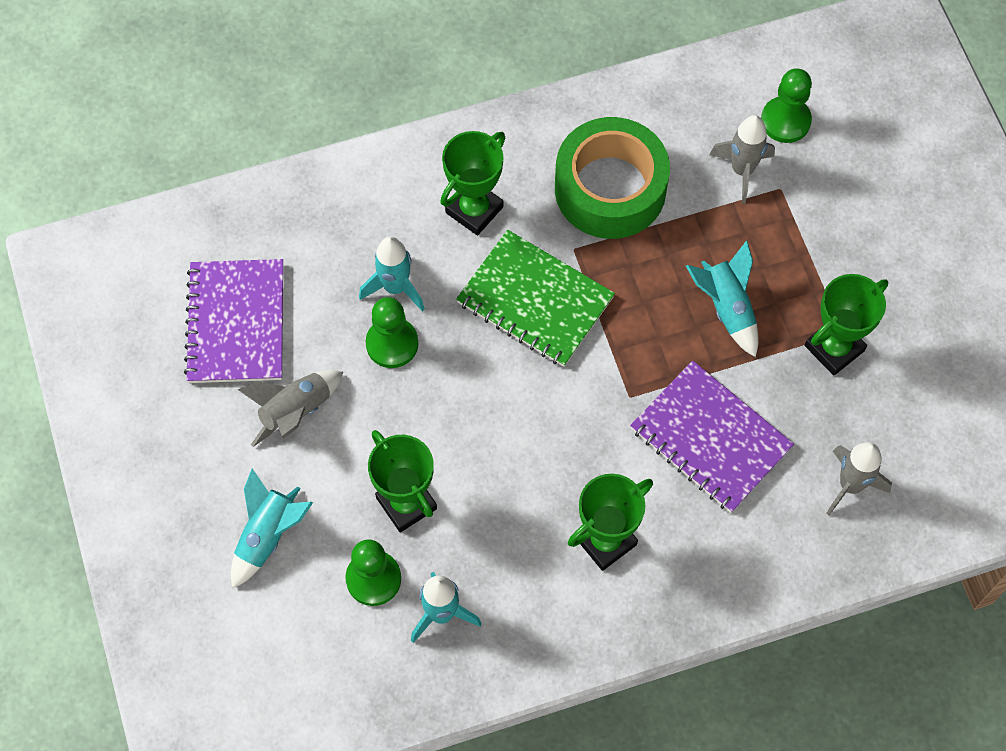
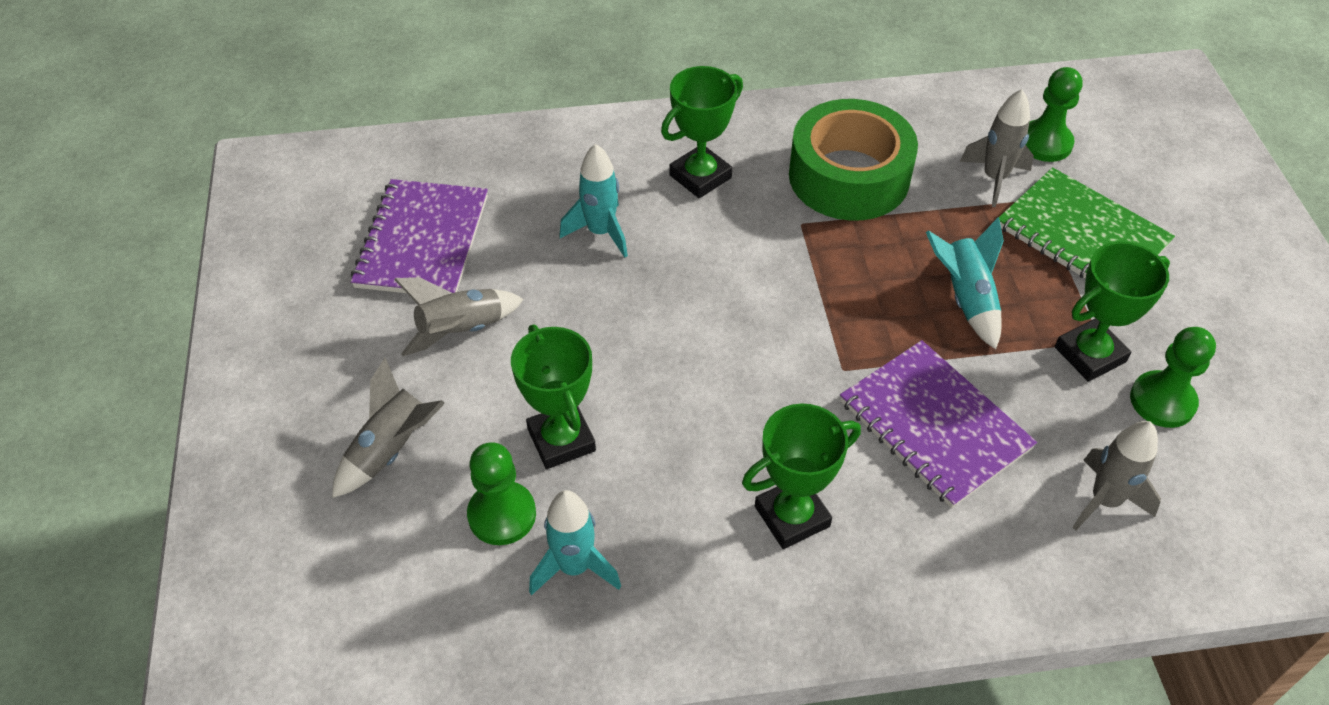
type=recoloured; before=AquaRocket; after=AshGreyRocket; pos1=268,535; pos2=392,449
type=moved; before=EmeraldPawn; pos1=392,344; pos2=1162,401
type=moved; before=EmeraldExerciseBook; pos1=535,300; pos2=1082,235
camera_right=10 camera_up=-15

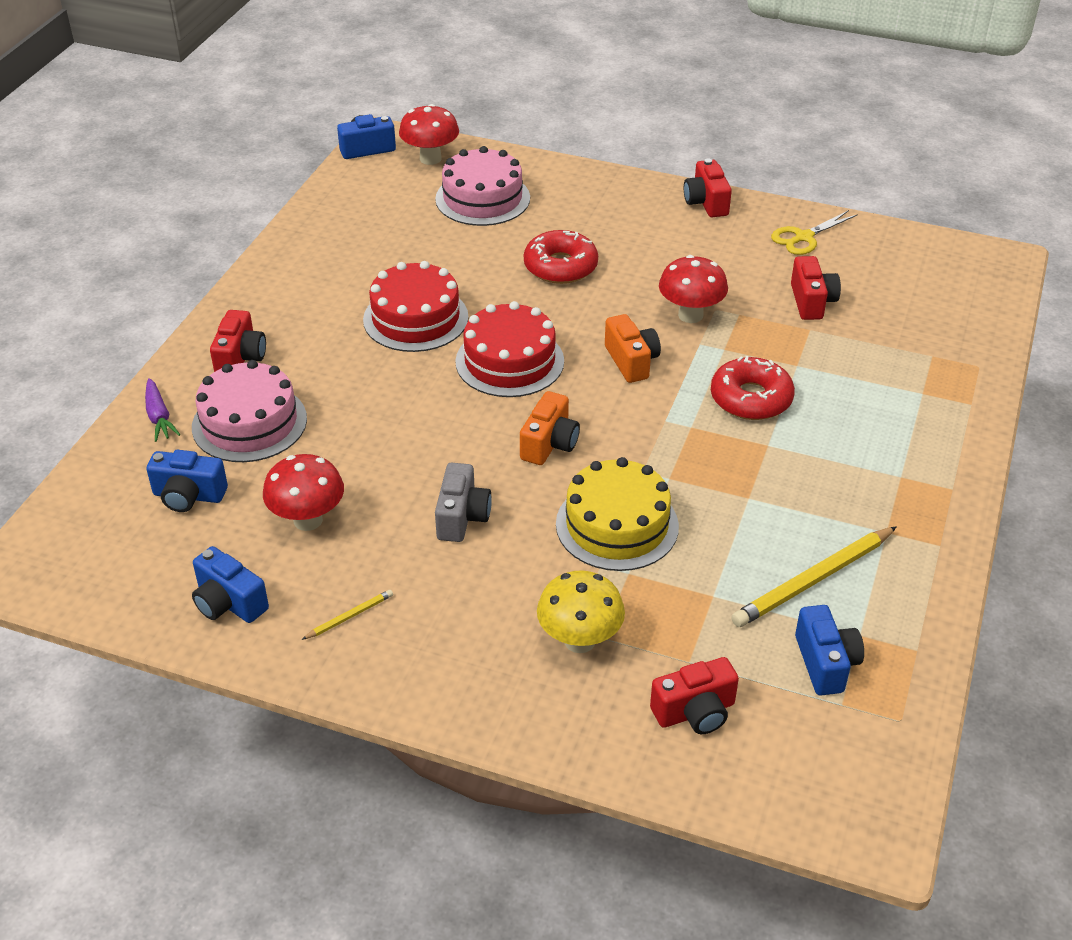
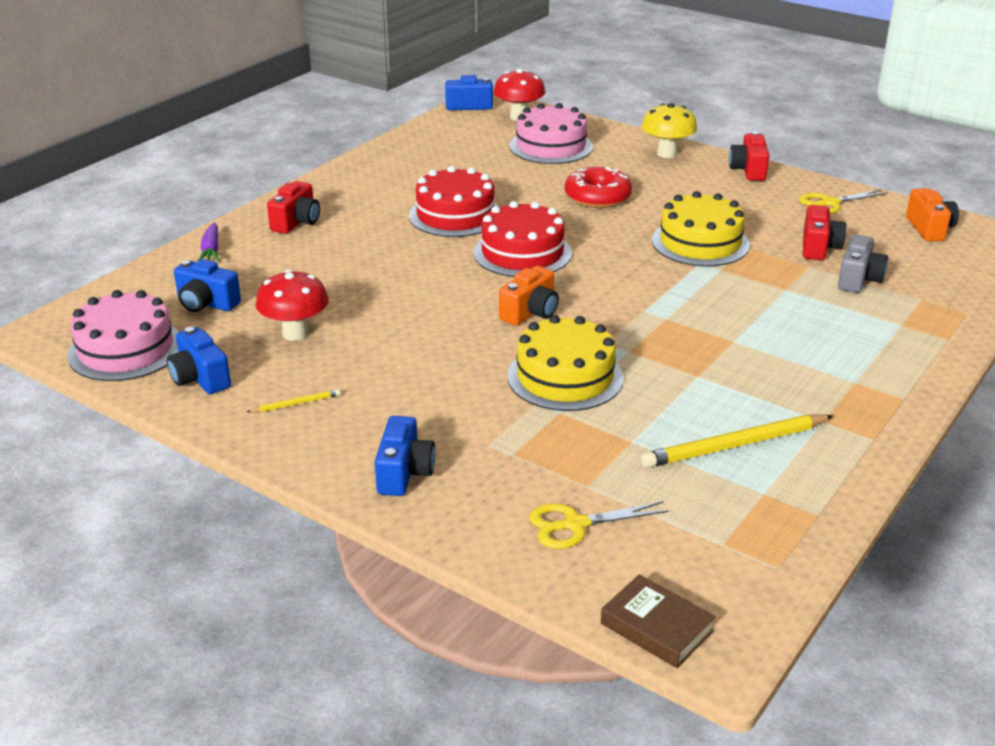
type=moved; before=PinkGateau; pos1=249,423; pos2=126,349
type=moved; before=AshGreyCompactCamera; pos1=462,517; pos2=858,279
type=moved; before=BrightYellowMushroom; pos1=579,640; pos2=666,154
type=moved; before=OrangeColouredCompactCamera; pos1=631,361; pos2=929,229
type=replaced; before=ScarletCompactCamera; after=BrightYellowShears; pos1=695,712; pos2=575,525
type=replaced; before=ScarletMushroom; after=BrightYellowGateau; pos1=690,315; pos2=700,243
type=removed; before=ScarletDonut; pos1=751,398
type=moved; before=BlueCompactCamera; pos1=825,663; pos2=404,473
type=added; after=BrownHardcover; pos2=656,627
camera_right=15 camera_up=-10

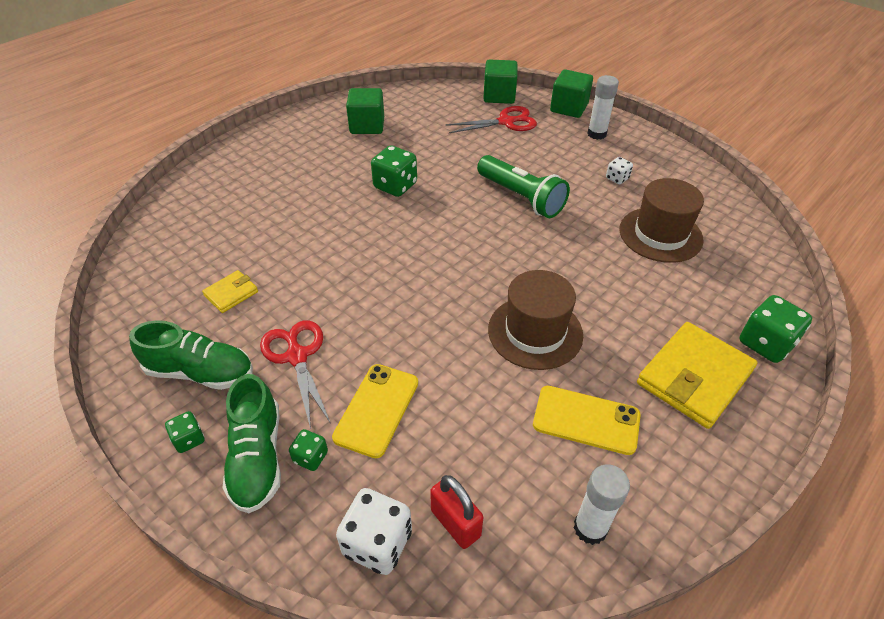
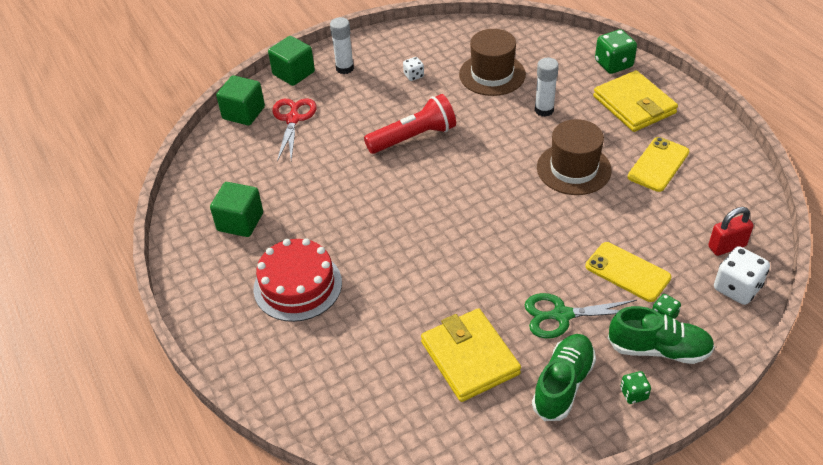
type=resized; before=BrightYellowBillfold; pos1=231,293; pos2=469,358; scale=2.01
type=recoloured; before=ScarletShears; after=EmeraldShears; pos1=297,356; pos2=561,315
type=removed; before=EmeraldDie; pos1=395,186
type=recoloured; before=EmeraldTorch; after=ScarletTorch; pos1=521,197; pos2=413,137
type=moved; before=SnowWhiteGlue; pos1=590,528; pos2=544,110
type=added; after=ScarletGateau; pos2=297,285
camera_right=-70 camera_up=0

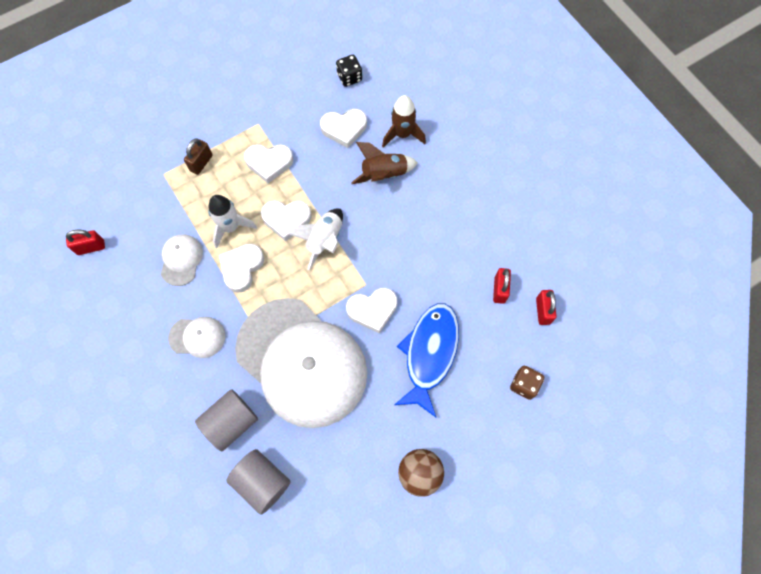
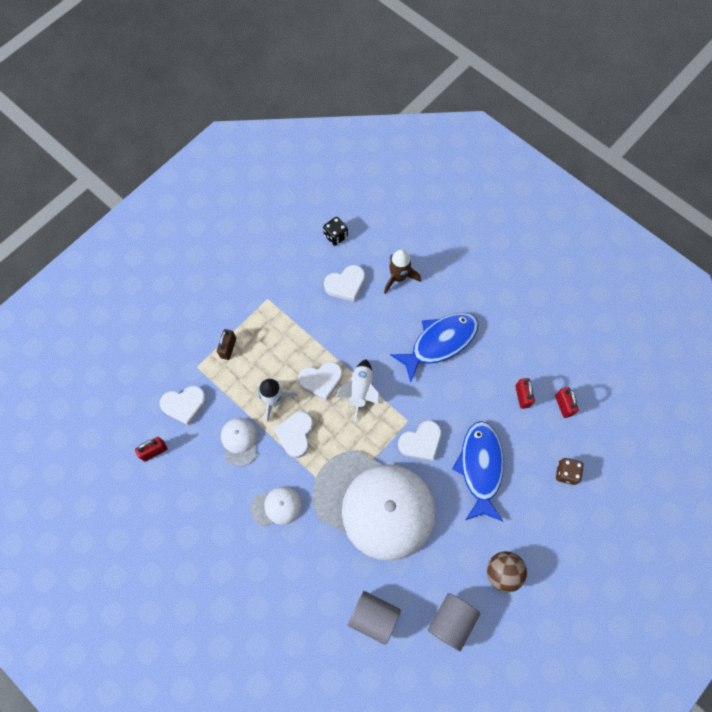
type=moved; before=AshGreySolidCylinder; pos1=231,422; pos2=451,621
type=moved; before=SnowWhiteHeartShape; pos1=269,163; pos2=184,405
type=removed; before=BrownRocket; pos1=384,174
type=added; after=BlueToyFish; pos2=440,342
camera_right=-15 camera_up=0

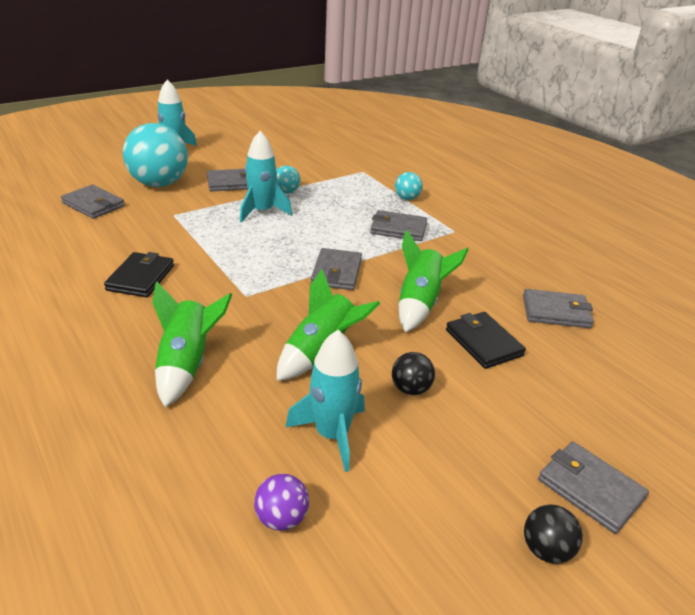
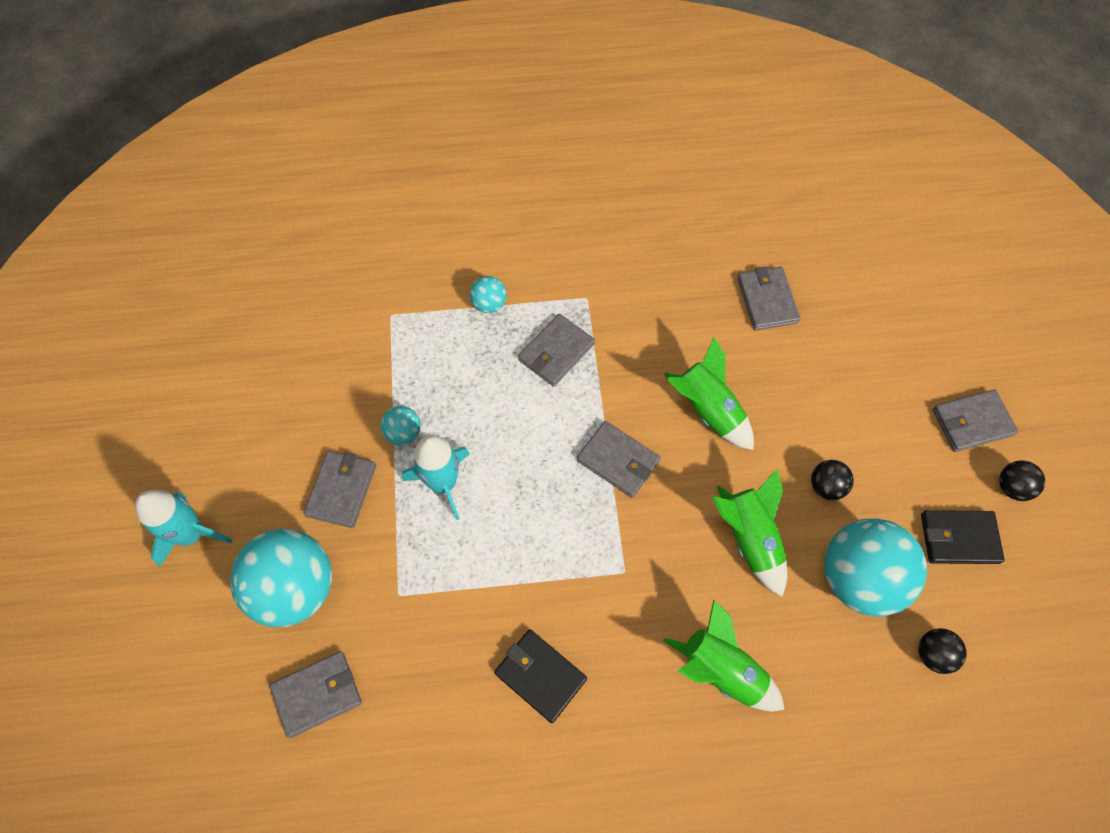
type=recoloured; before=VioletSphere; after=JetBlackSphere; pos1=282,518; pos2=933,654
type=replaced; before=AquaRocket; after=AquaSphere; pos1=332,434; pos2=859,578
type=moved; before=JetBlackBillfold; pos1=483,343; pos2=959,538
type=turned; before=AshGreyBillfold; pos1=556,312; pos2=767,300; turn=-45
camera_right=-60 camera_up=30

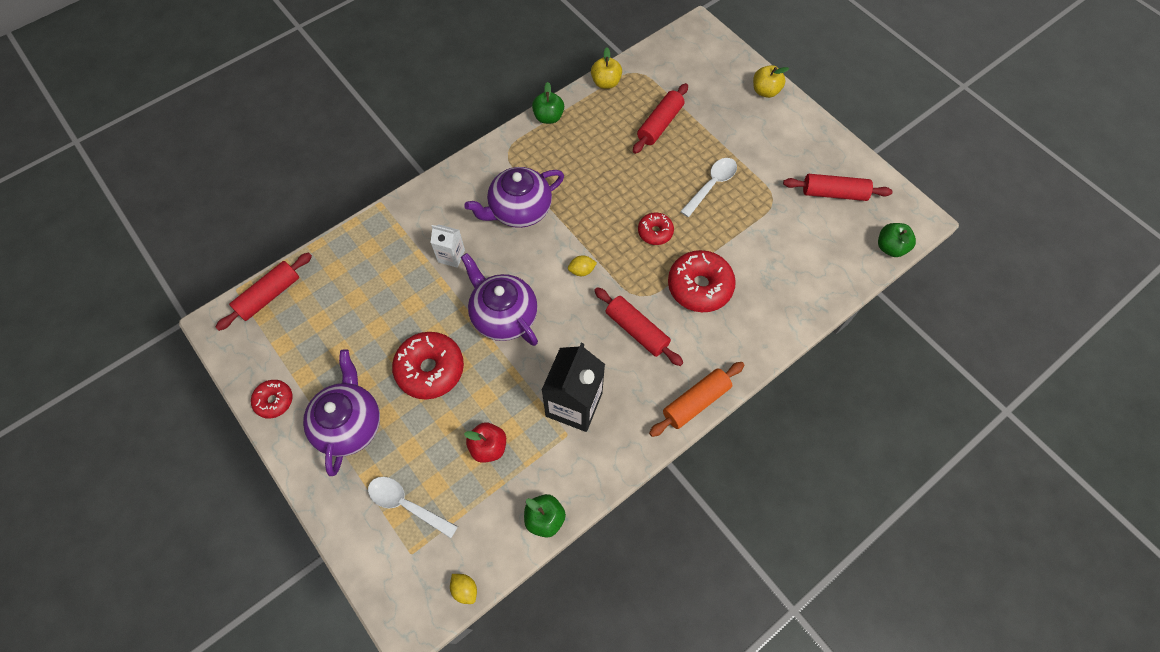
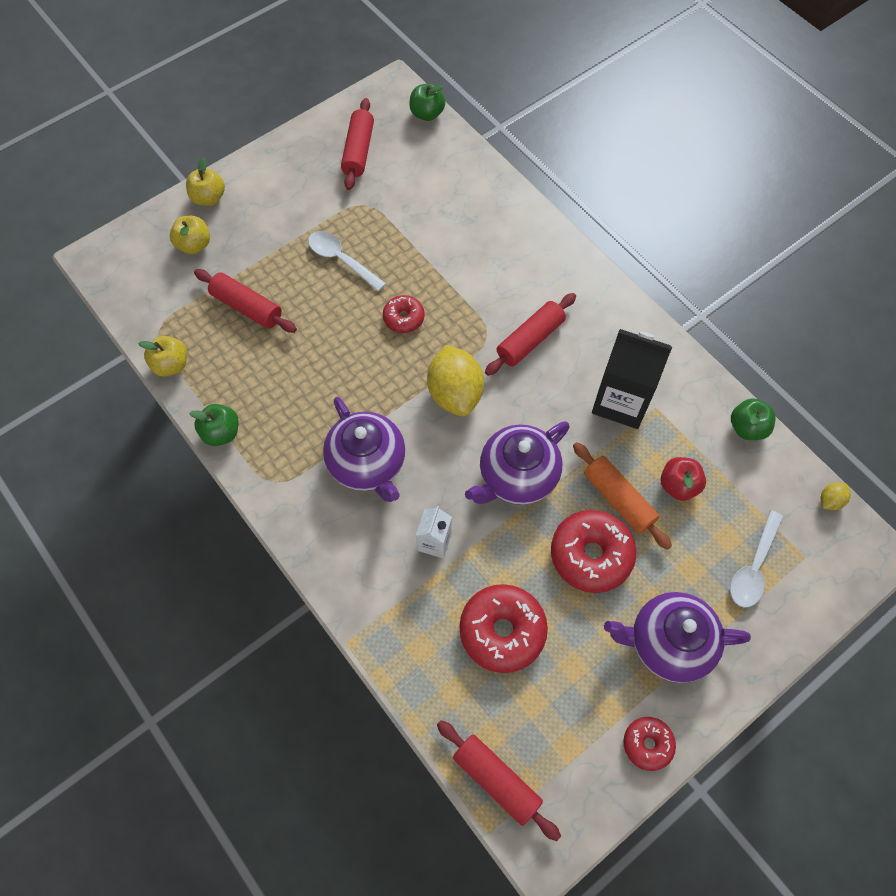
type=resized; before=BrightYellowToyLemon; pos1=582,270; pos2=455,393; scale=2.27
type=moved; before=OrangeColouredRollingPin; pos1=696,402; pos2=618,499
type=moved; before=ScarletDonut; pos1=699,286; pos2=502,631
type=added; after=BrightYellowToyApple; pos2=194,245
camera_right=-90 camera_up=0

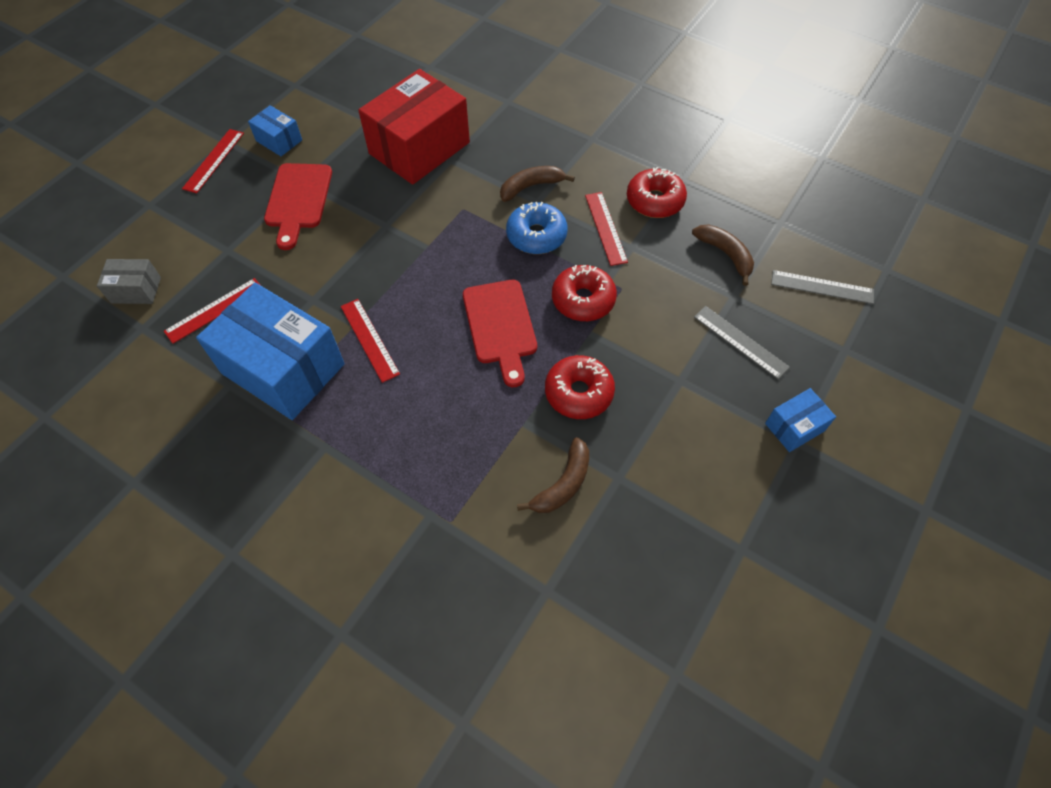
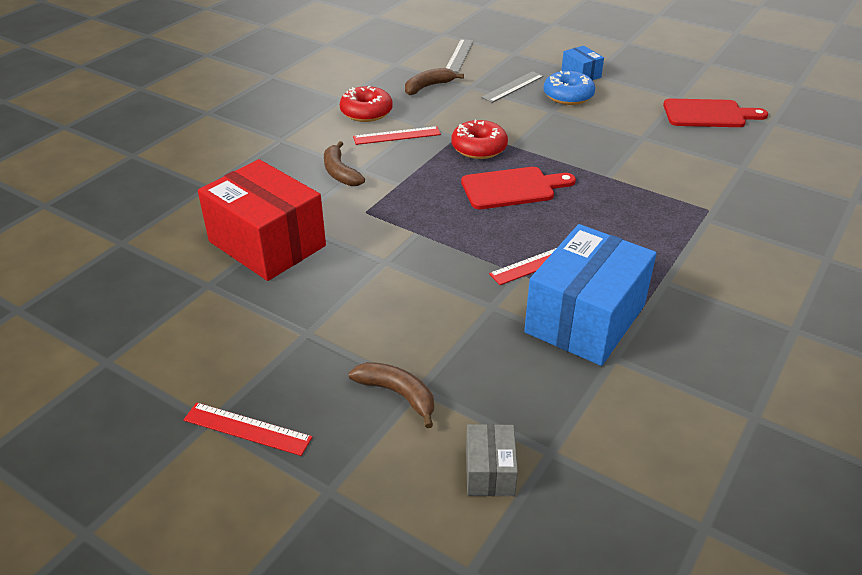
type=removed; before=ScarletMeasuringStick; pos1=215,310
type=removed; before=BlueBox; pos1=279,140
type=moved; before=ScarletBreadBoard; pos1=298,200; pos2=708,114
type=moved; before=BlueDonut; pos1=536,235; pos2=568,96
type=moved; before=BrownBananaFruit; pos1=563,484; pos2=398,394
type=removed; before=ScarletDonut; pos1=578,393
camera_right=-90 camera_up=-20

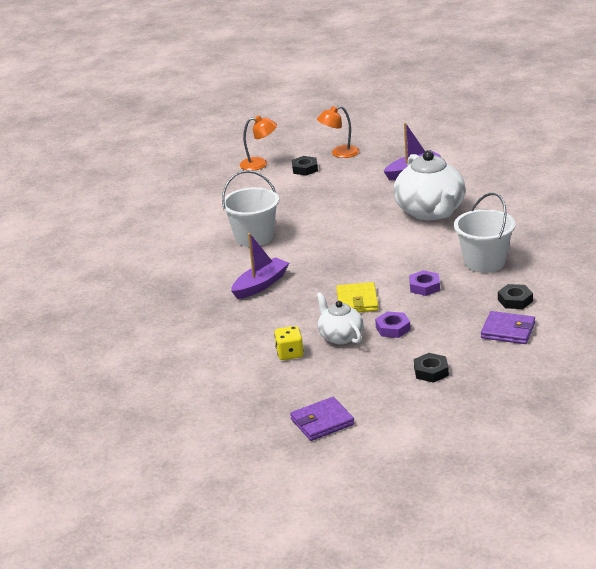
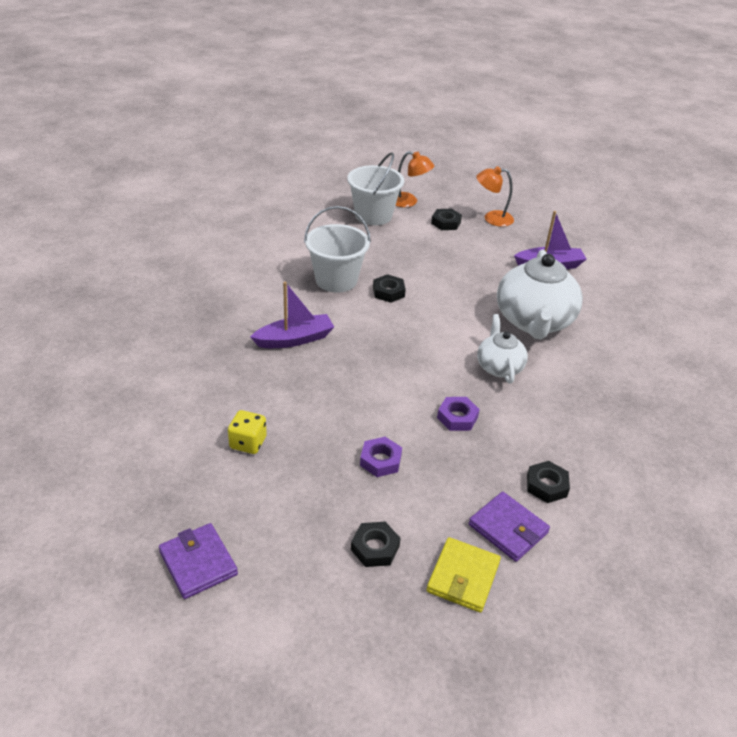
type=turned; before=VioletBillfold; pos1=322,422; pos2=198,563; turn=60
type=moved; before=SnowWhiteChinaTeapot; pos1=340,336; pos2=499,367
type=moved; before=BrightYellowBillfold; pos1=357,301; pos2=463,577
type=moved; before=SnowWhitePail; pos1=484,262; pos2=373,215
type=added; after=JetBlackNut; pos2=388,292
camera_right=20 camera_up=10

